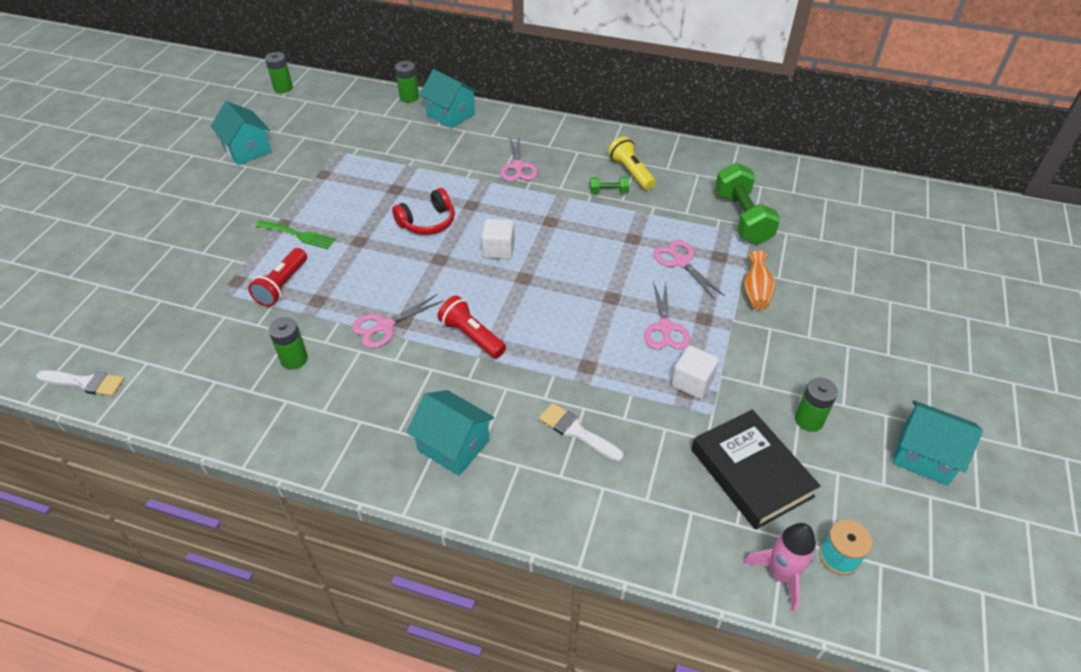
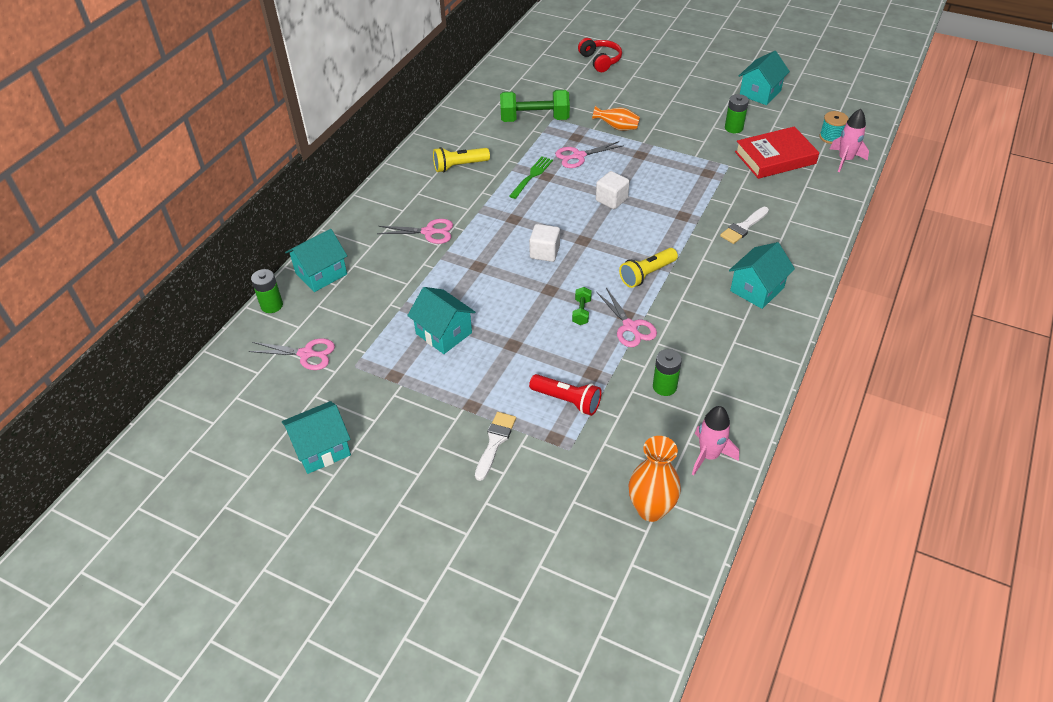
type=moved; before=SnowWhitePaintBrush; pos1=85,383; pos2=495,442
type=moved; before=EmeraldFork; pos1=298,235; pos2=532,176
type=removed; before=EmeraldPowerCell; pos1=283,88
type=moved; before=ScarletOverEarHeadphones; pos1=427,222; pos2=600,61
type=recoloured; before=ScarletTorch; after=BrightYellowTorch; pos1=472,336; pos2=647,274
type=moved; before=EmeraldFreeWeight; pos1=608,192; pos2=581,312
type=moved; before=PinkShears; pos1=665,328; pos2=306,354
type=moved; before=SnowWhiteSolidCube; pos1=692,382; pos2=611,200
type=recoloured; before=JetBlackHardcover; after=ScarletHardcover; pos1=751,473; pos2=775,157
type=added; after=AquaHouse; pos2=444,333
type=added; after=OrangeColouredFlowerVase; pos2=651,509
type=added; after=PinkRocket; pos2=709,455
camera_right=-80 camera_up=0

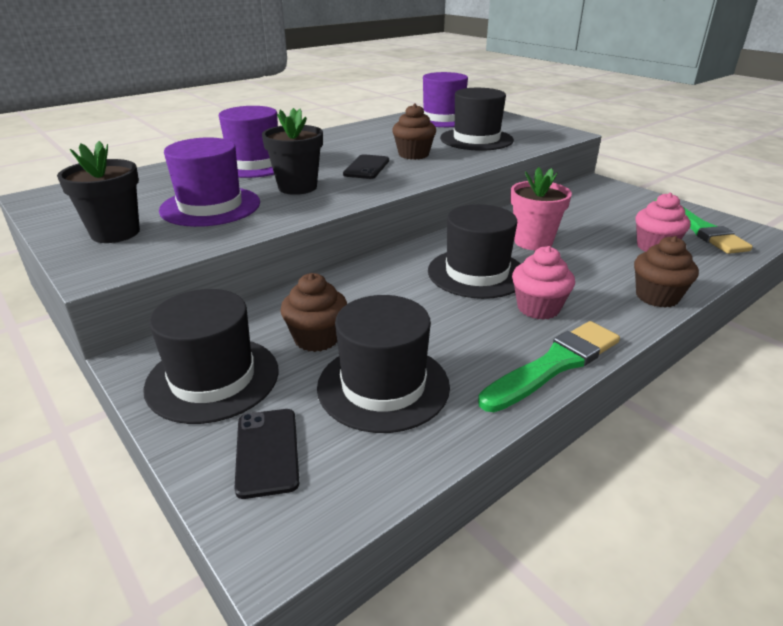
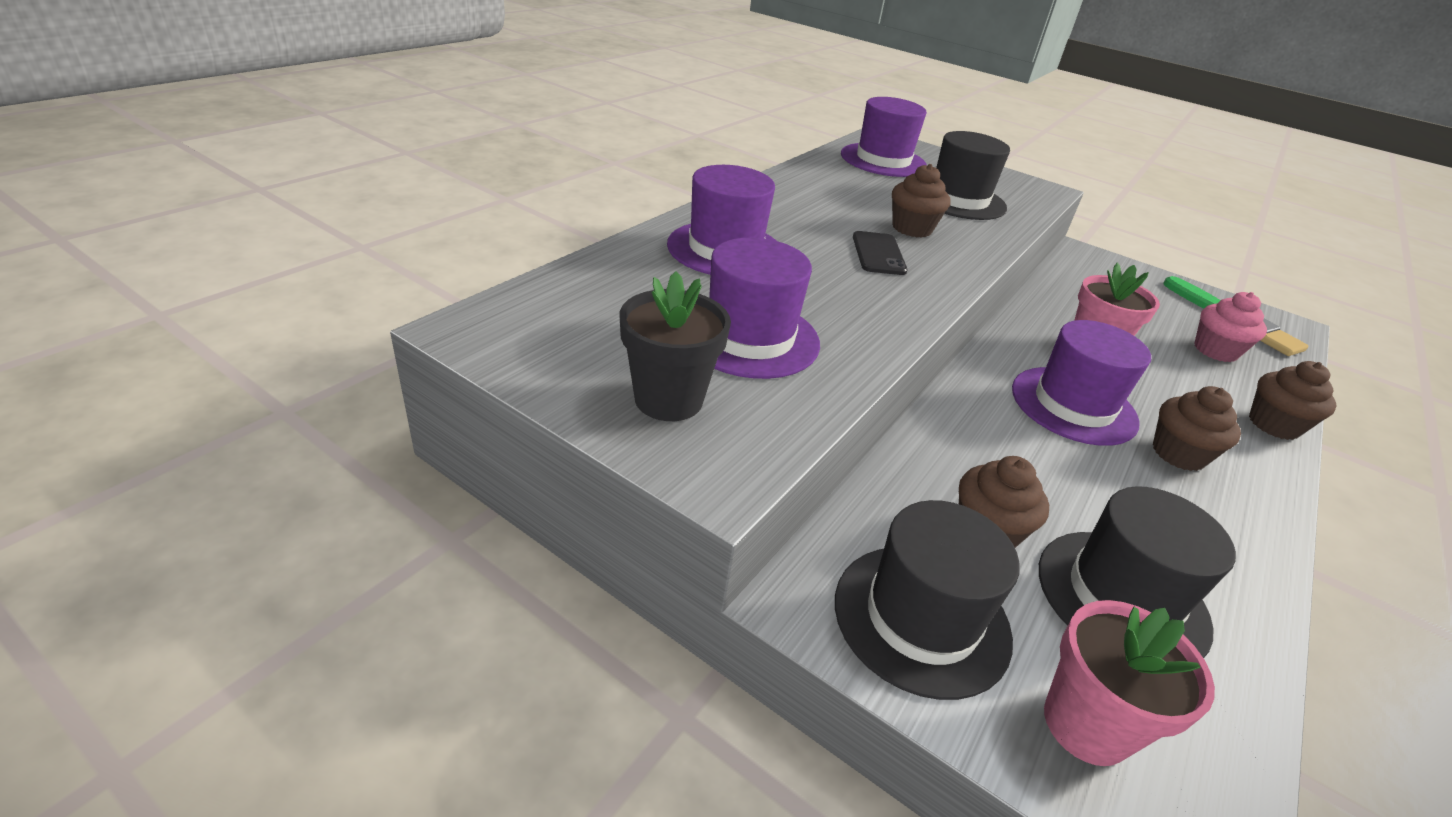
type=replaced; before=JetBlackPhone; after=PinkFlowerPot; pos1=267,452; pos2=1086,724
type=removed; before=JetBlackFlowerPot; pos1=297,187
type=recoloured; before=JetBlackTopHat; after=VioletTopHat; pos1=477,273; pos2=1073,405
type=removed; before=EmeraldPaintBrush; pos1=554,365
type=recoloured; before=PinkMuffin; after=BrownMuffin; pos1=538,308; pos2=1178,454
camera_right=-20 camera_up=5

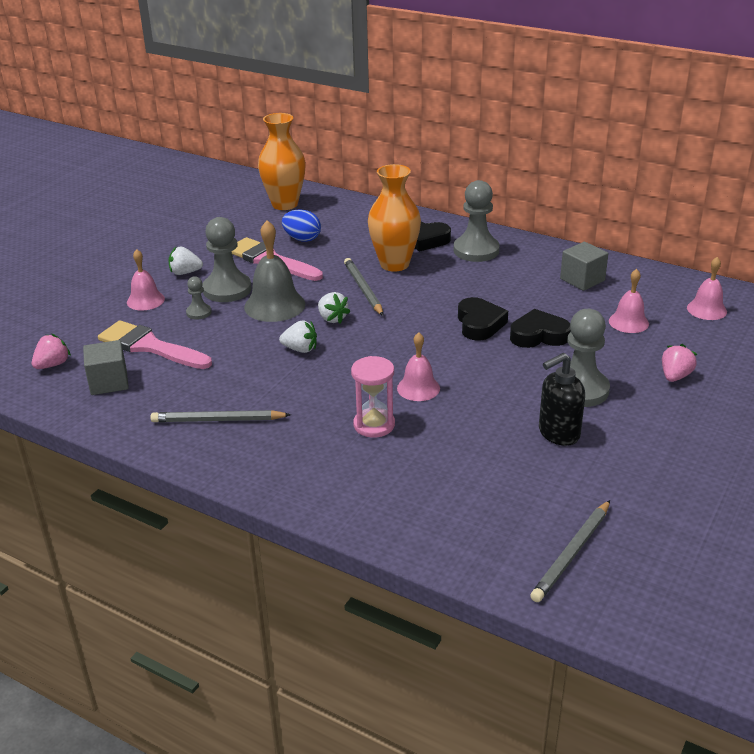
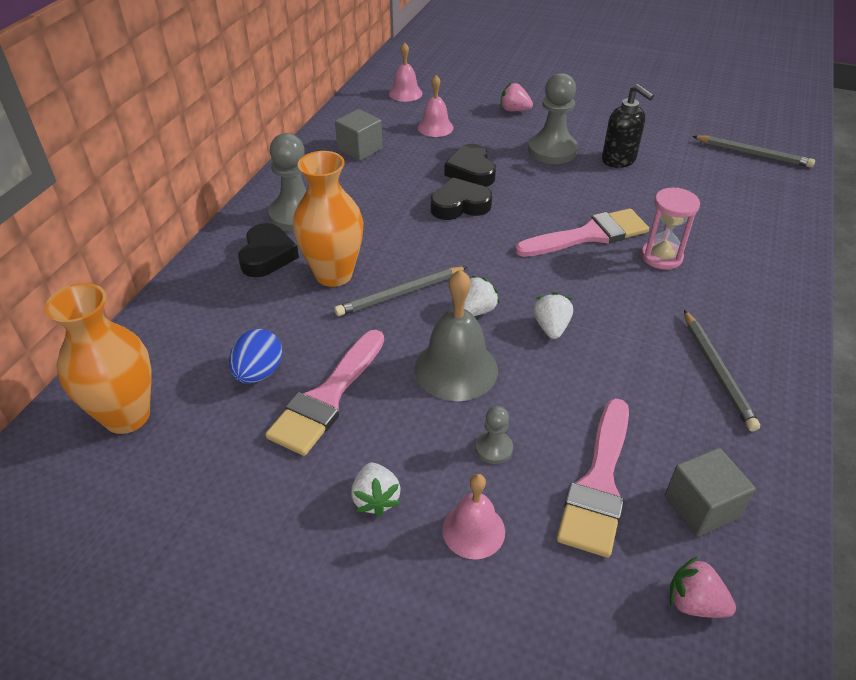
type=removed; before=AshGreyPawn; pos1=227,289
type=replaced; before=PinkHandBell; after=PinkPaintBrush; pos1=418,388; pos2=589,235
camera_right=-100 camera_up=10

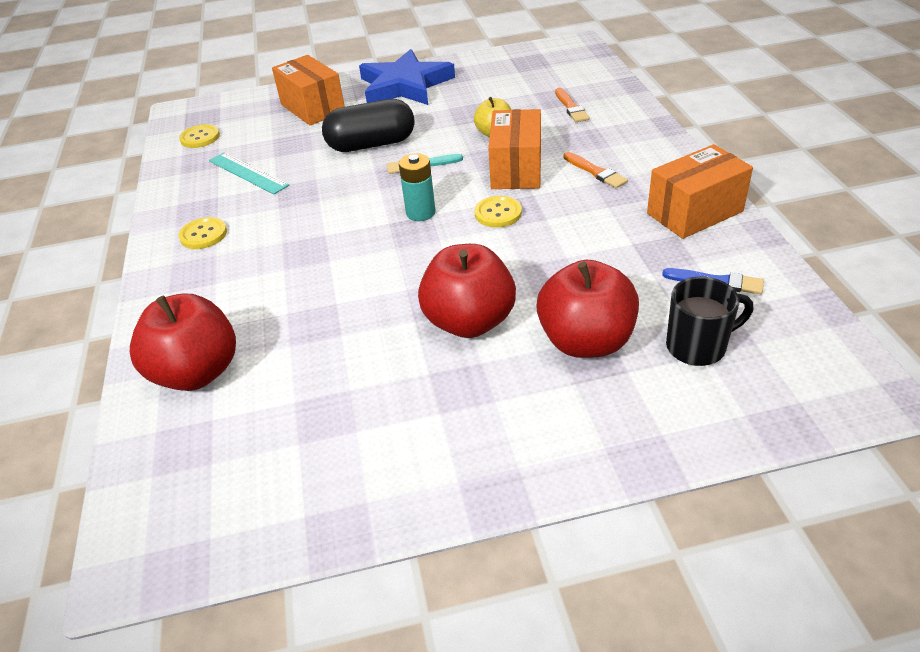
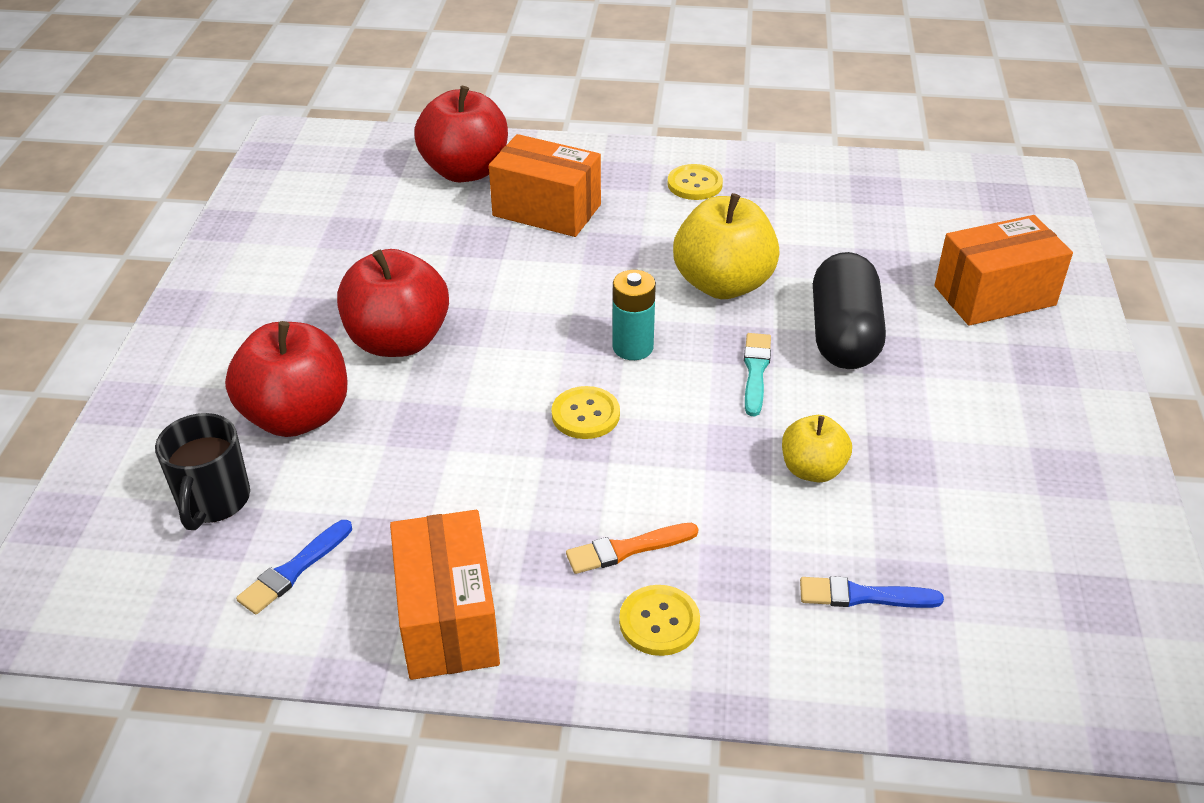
type=moved; before=BrightYellowButton; pos1=200,137; pos2=659,622
type=removed; before=AquaMeasuringStick; pos1=247,173
type=removed; before=BlueStarShape; pos1=404,85
type=moved; before=OrangeColouredBox; pos1=516,169; pos2=546,210
type=recoloured; before=OrangeColouredPaintBrush; after=BluePaintBrush; pos1=571,107; pos2=863,596
type=added; after=BrightYellowToyApple; pos2=723,284
camera_right=105 camera_up=0

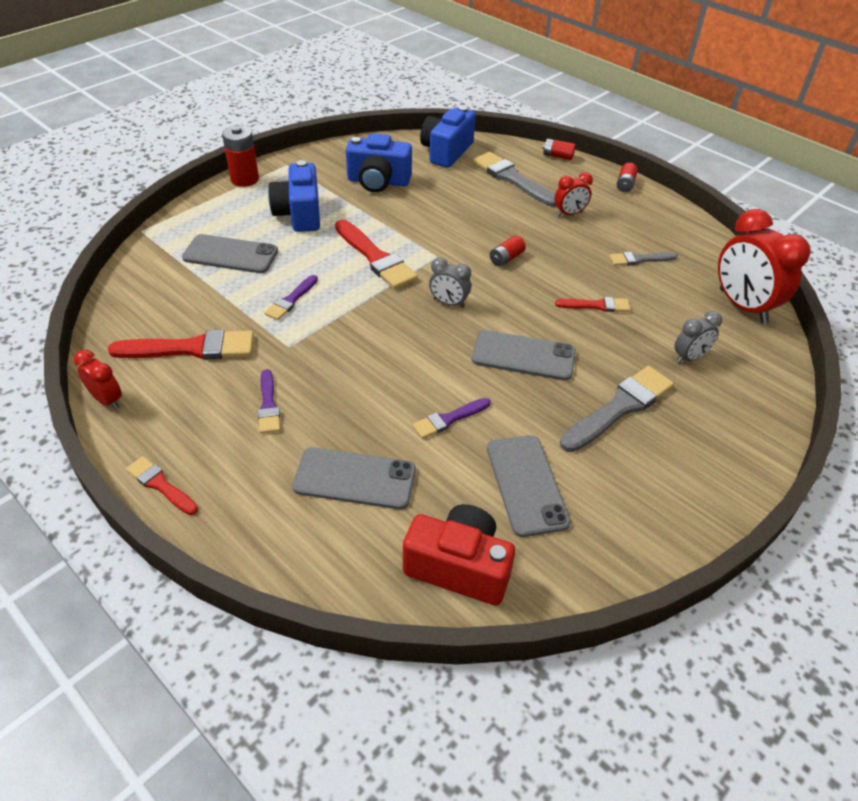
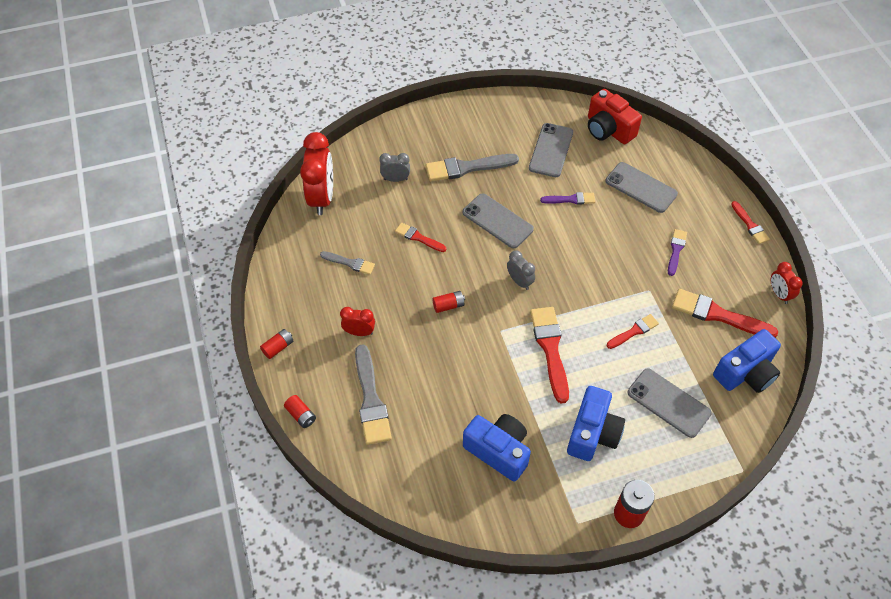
type=recoloured; before=VioletPaintBrush; after=ScarletPaintBrush; pos1=291,300; pos2=634,331
type=moved; before=BlueCompactCamera; pos1=446,152; pos2=745,373
camera_right=-150 camera_up=10

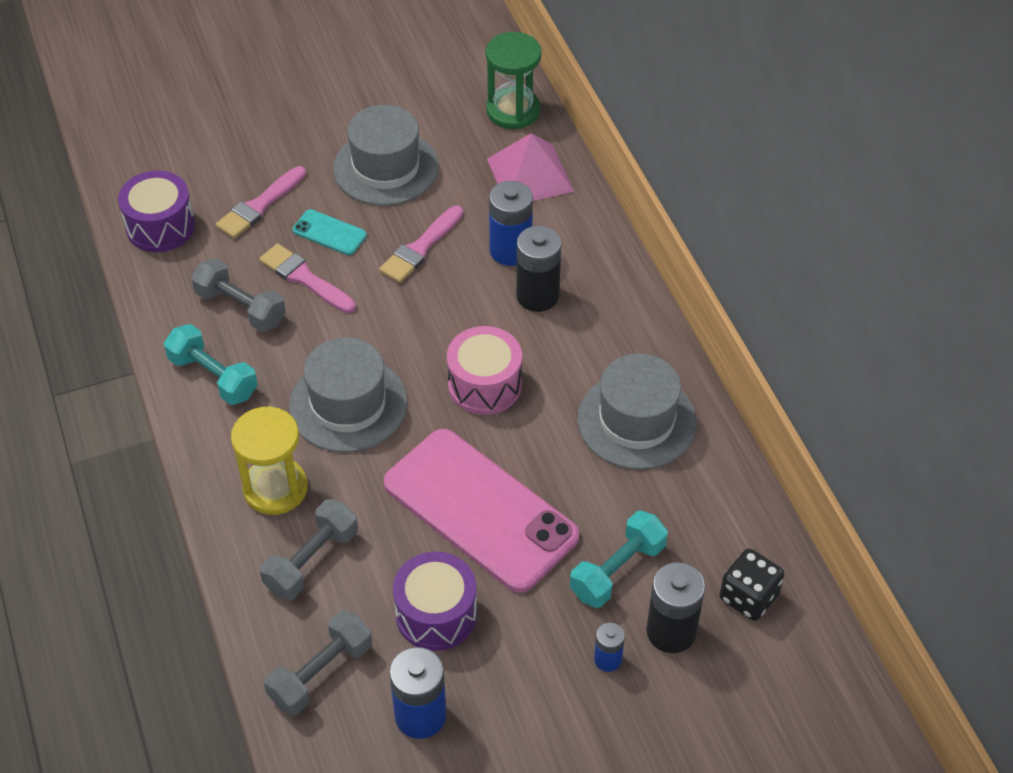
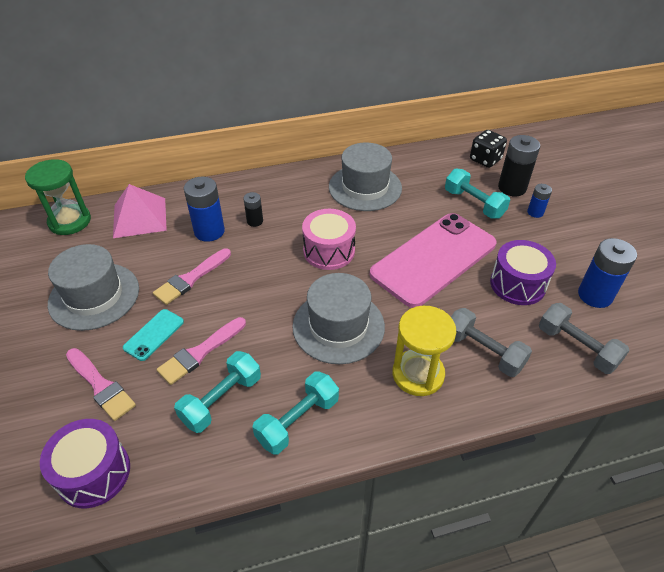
type=recoloured; before=AshGreyFreeWeight; after=AquaFreeWeight; pos1=240,308; pos2=221,400
type=turned; before=PinkPaintBrush; pos1=420,248; pos2=191,278; turn=90
type=resized; before=JetBlackPowerCell; pos1=537,295; pos2=255,221; scale=0.55
camera_right=-85 camera_up=-5

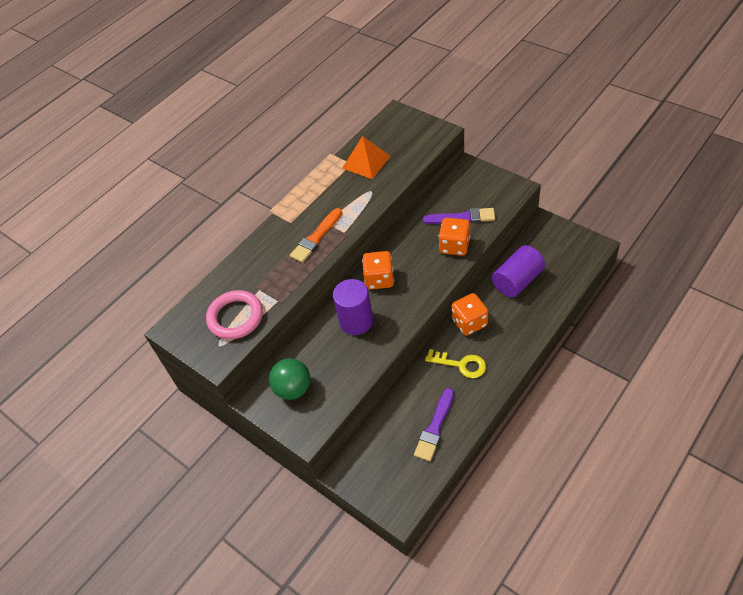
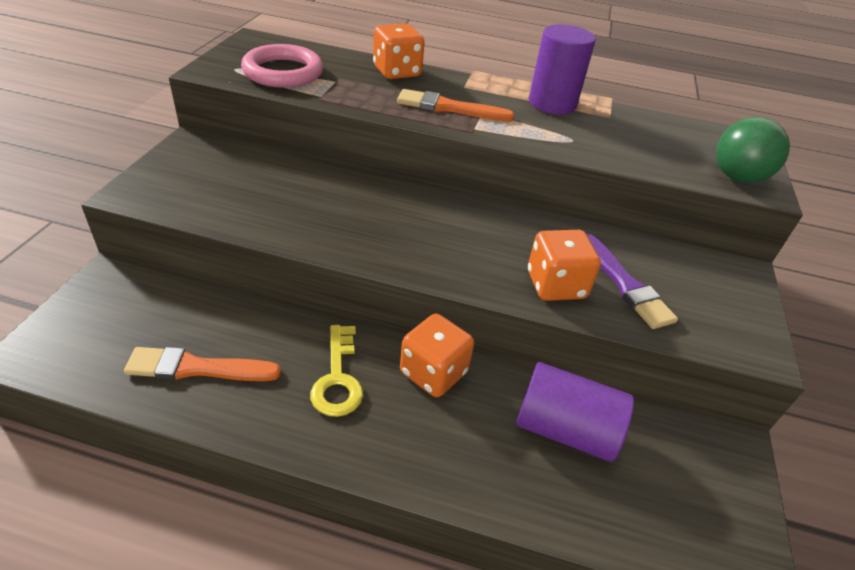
type=moved; before=EmeraldSphere; pos1=293,389; pos2=737,177
type=moved; before=VioletSolidCylinder; pos1=356,321; pos2=552,103
type=removed; before=OrangeColouredPyramidShape; pos1=366,162
type=moved; before=OrangeColouredDie; pos1=379,279; pos2=397,72
type=recoloured; before=VioletPaintBrush; after=OrangeColouredPaintBrush; pos1=435,427; pos2=197,368
camera_right=55 camera_up=-10

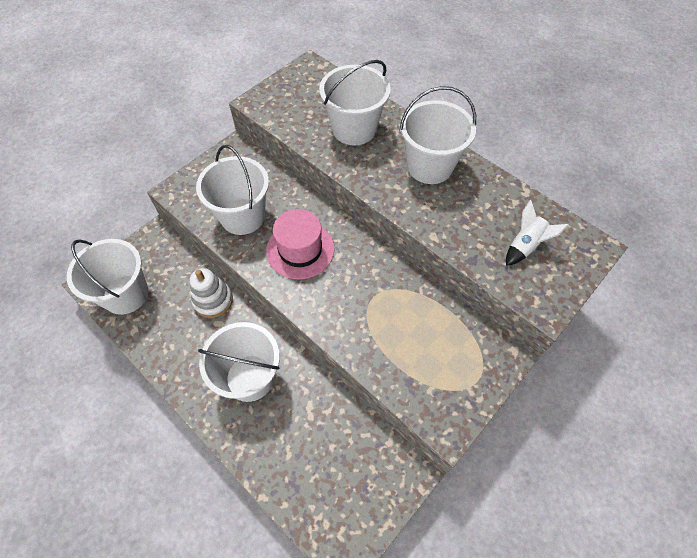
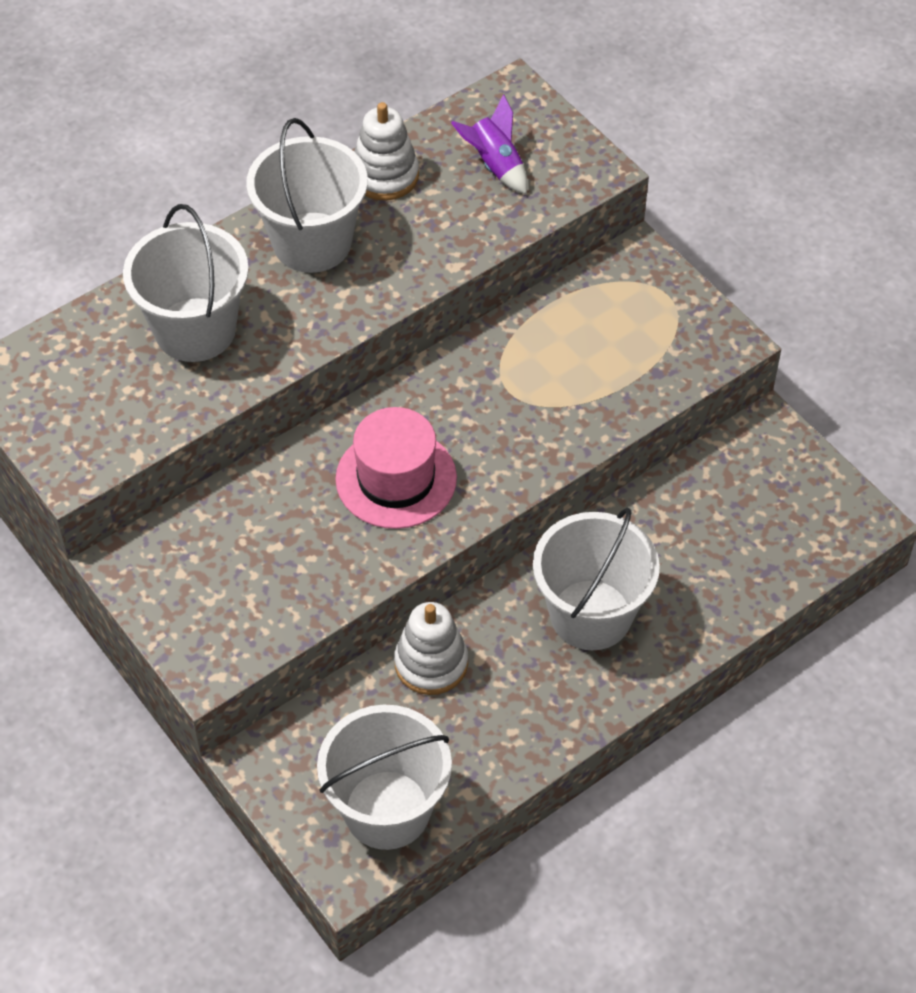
type=removed; before=SnowWhitePail; pos1=242,216
type=recoloured; before=SnowWhiteRocket; after=VioletRocket; pos1=525,246; pos2=495,165
type=added; after=SnowWhiteStackingToy; pos2=385,176
camera_right=-80 camera_up=-5

